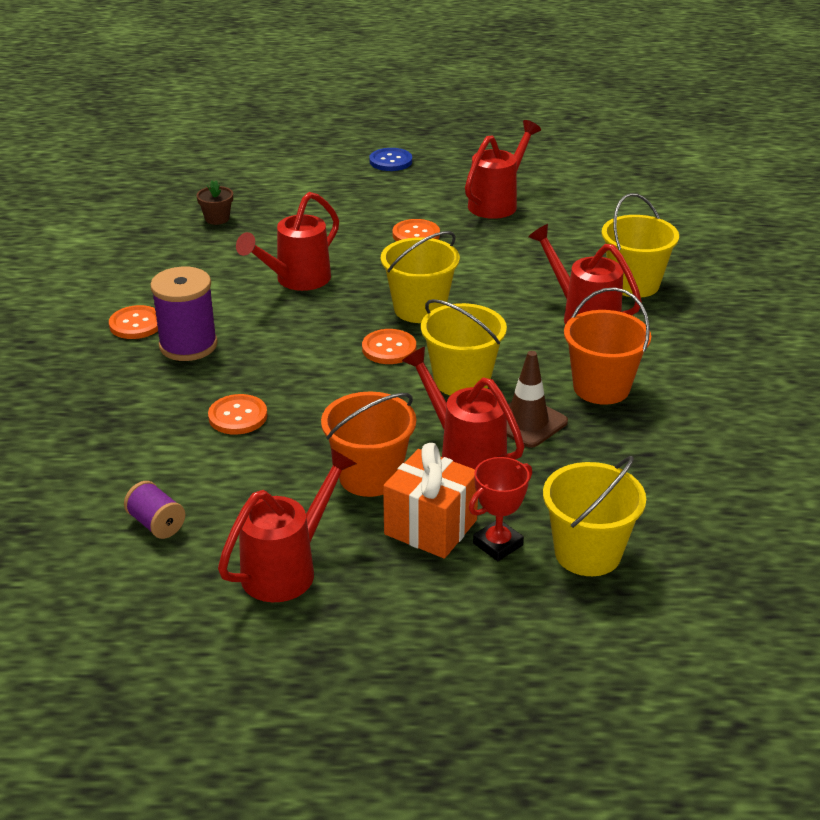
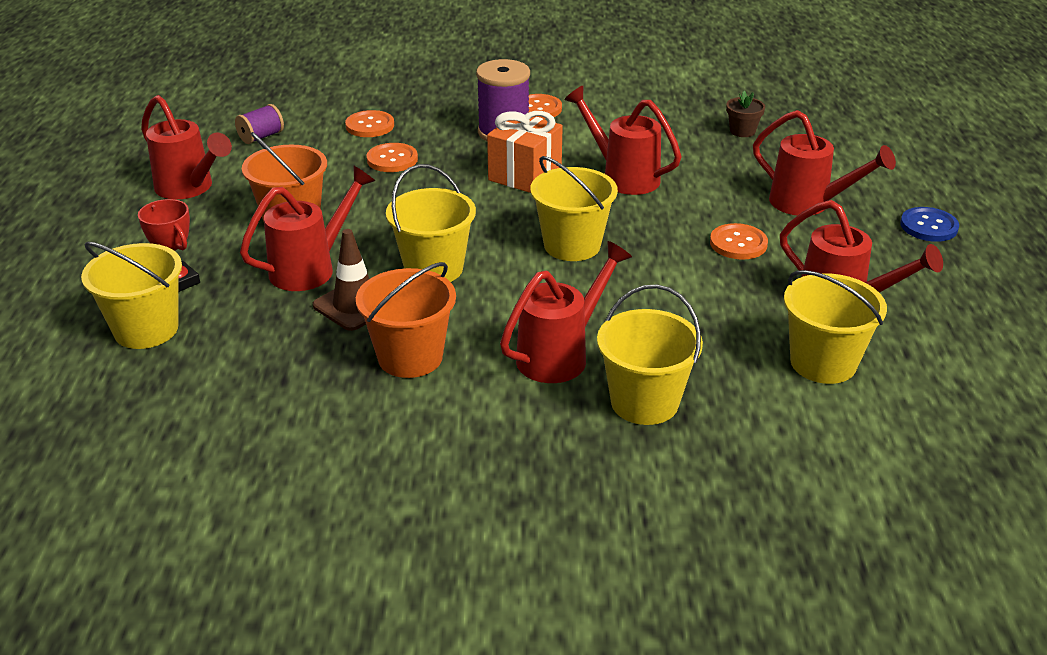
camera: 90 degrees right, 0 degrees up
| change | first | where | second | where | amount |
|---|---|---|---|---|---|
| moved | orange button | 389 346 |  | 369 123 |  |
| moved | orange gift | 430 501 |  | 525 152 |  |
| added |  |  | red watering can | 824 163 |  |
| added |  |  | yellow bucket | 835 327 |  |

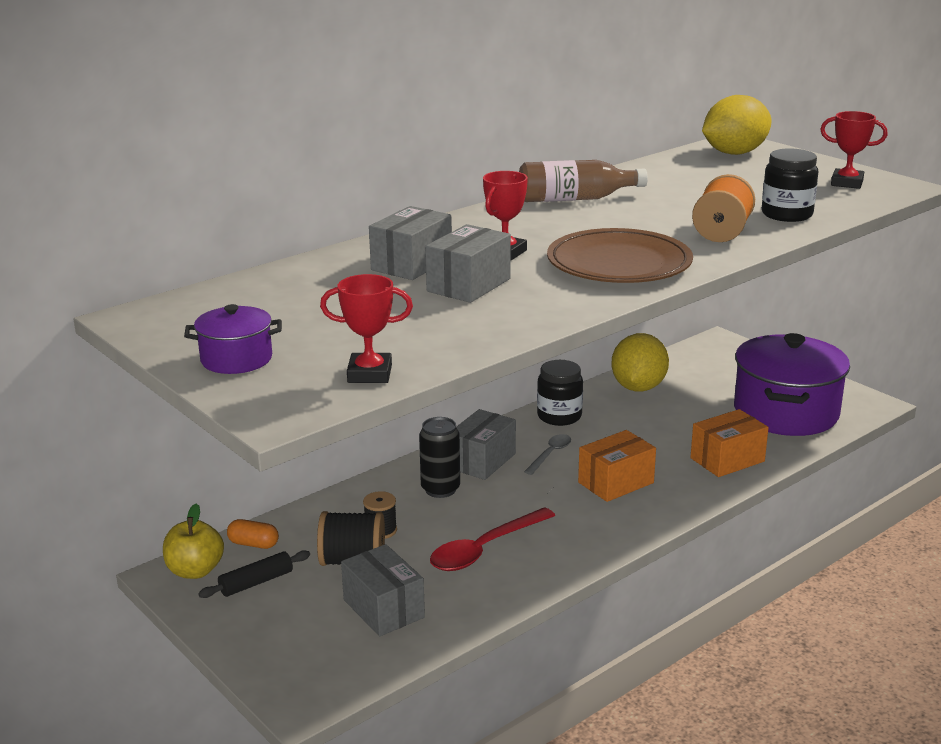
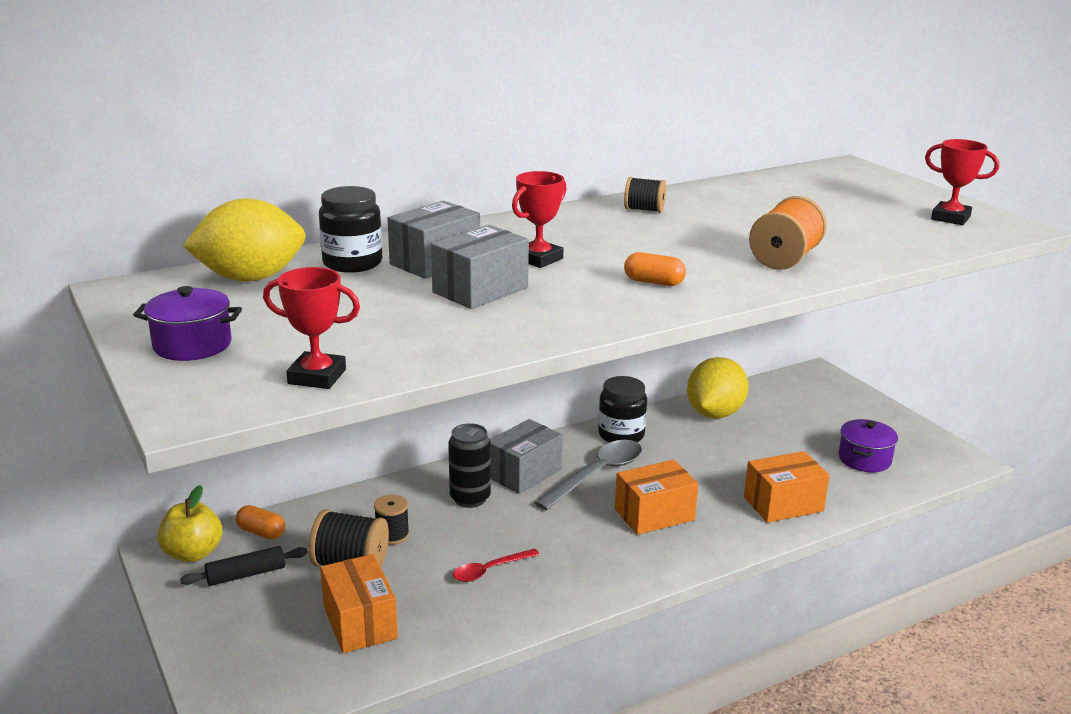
camera: 10 degrees right, 0 degrees up
| change | first | where | second | where | amount |
|---|---|---|---|---|---|
| moved | yellow lemon | 737 125 |  | 244 239 |  |
| moved | black jar | 790 185 |  | 350 229 |  |
| recoloured | grey box | 383 590 | orange box | 359 603 |  |
| resized | red spoon | 493 539 |  | 496 565 | x0.57 |
| resized | grey spoon | 547 454 |  | 588 475 | x1.76 |
| replaced | brown bottle | 583 181 | black spool | 645 195 |  |
| replaced | brown plate | 620 255 | orange capsule | 655 269 |  |
| resized | purple pot | 792 384 |  | 868 445 | x0.47 |

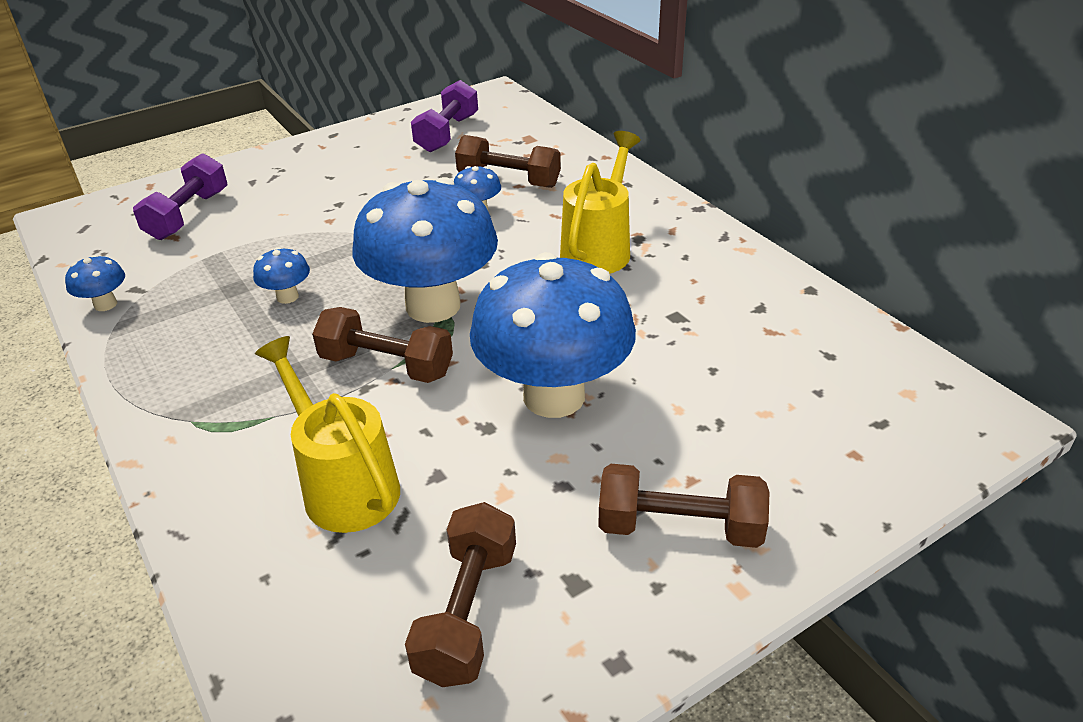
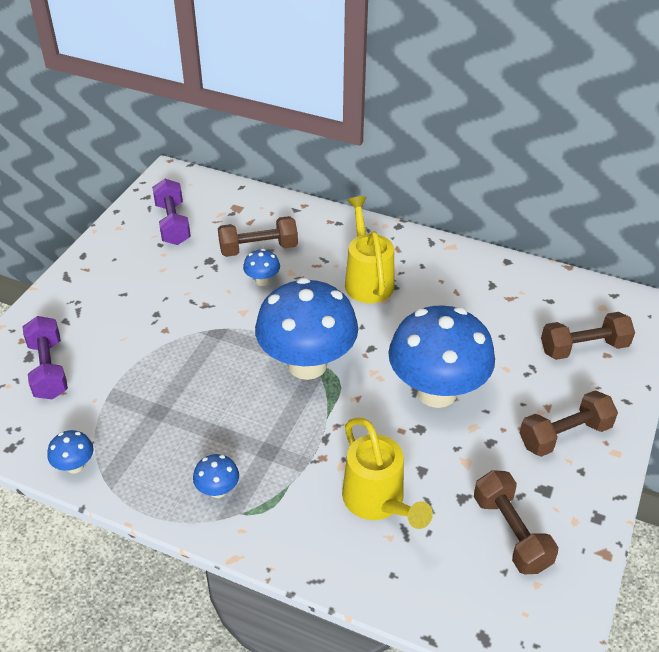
camera: 35 degrees left, 5 degrees up
| change | first | where | second | where | amount |
|---|---|---|---|---|---|
| moved | blue mushroom | 281 275 |  | 216 476 |  |
| turned | yellow watering can | 327 434 |  | 387 473 | 135 degrees counterclockwise |
| moved | brown dumbbell | 382 345 |  | 588 336 |  |

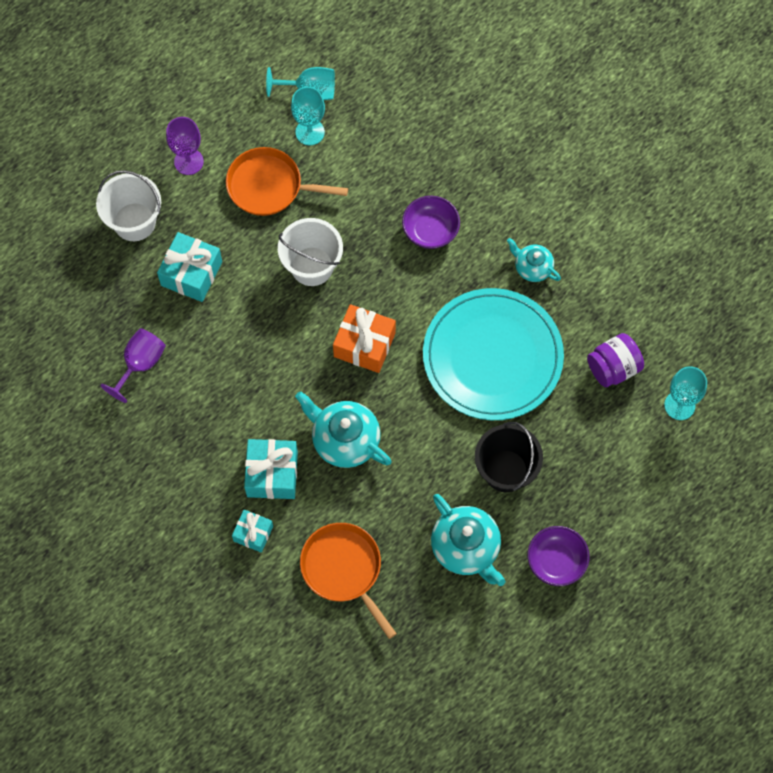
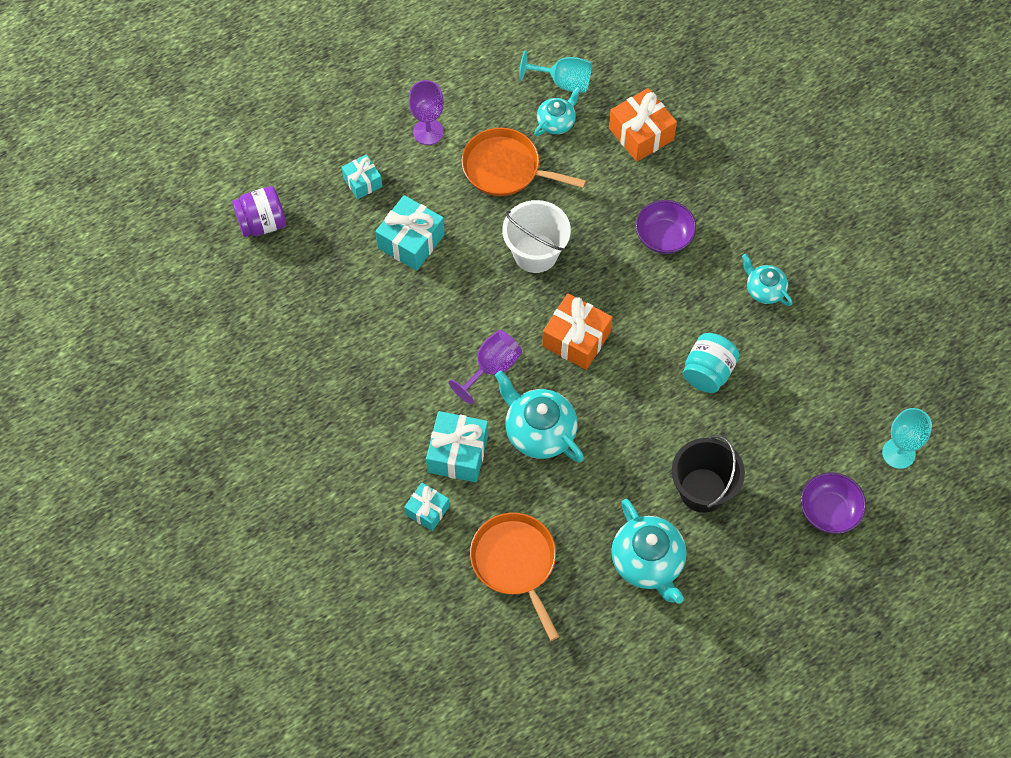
camera: 10 degrees right, 5 degrees down
| change | first | where | second | where | amount |
|---|---|---|---|---|---|
| moved | purple jar | 615 360 |  | 259 211 |  |
| replaced | white bucket | 128 205 | turquoise gift | 362 176 |  |
| moved | purple goblet | 133 365 |  | 485 367 |  |
| replaced | turquoise goblet | 308 116 | turquoise teapot | 557 111 |  |
| added |  |  | orange gift | 643 125 |  |
| replaced | turquoise plate | 493 354 | turquoise jar | 711 363 |  |
| moved | purple bowl | 558 556 |  | 833 503 |  |

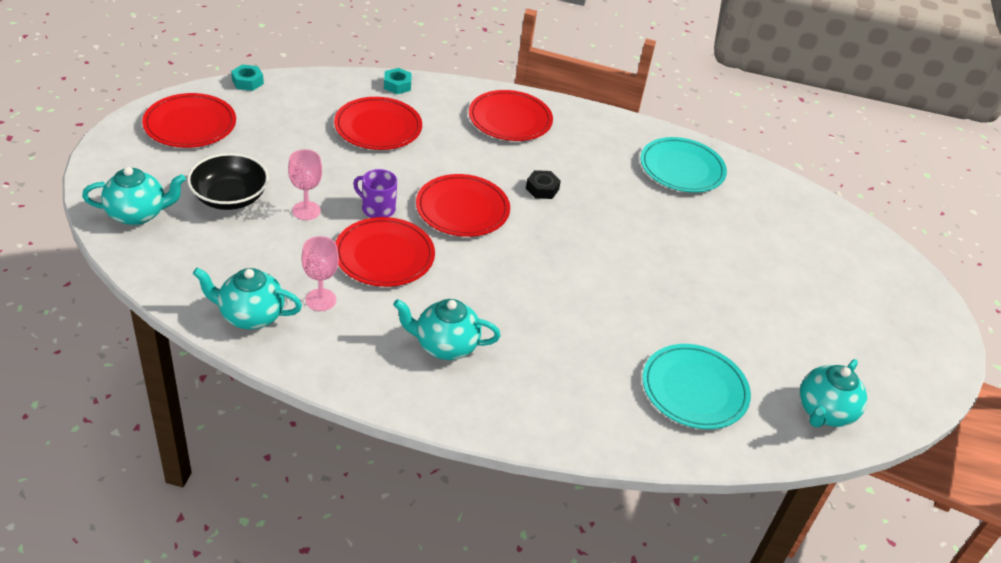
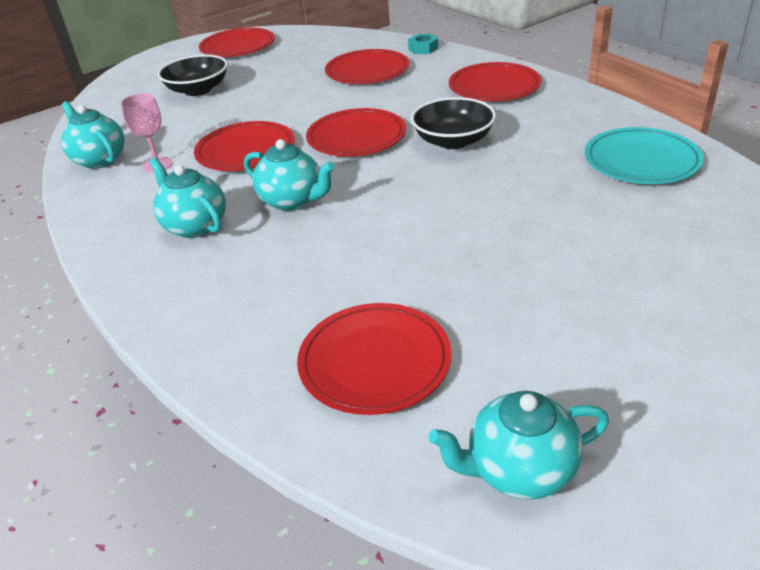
camera: 50 degrees right, 5 degrees down
| change | first | where | second | where | amount |
|---|---|---|---|---|---|
| moved | turquoise teapot | 134 196 |  | 289 175 |  |
| recoloured | turquoise plate | 696 386 | red plate | 374 359 |  |
| replaced | black nut | 543 184 | black bowl | 453 123 |  |
| removed | turquoise nut | 247 77 |  |  |  |
| removed | pink goblet | 305 184 |  |  |  |
| removed | purple mug | 375 193 |  |  |  |

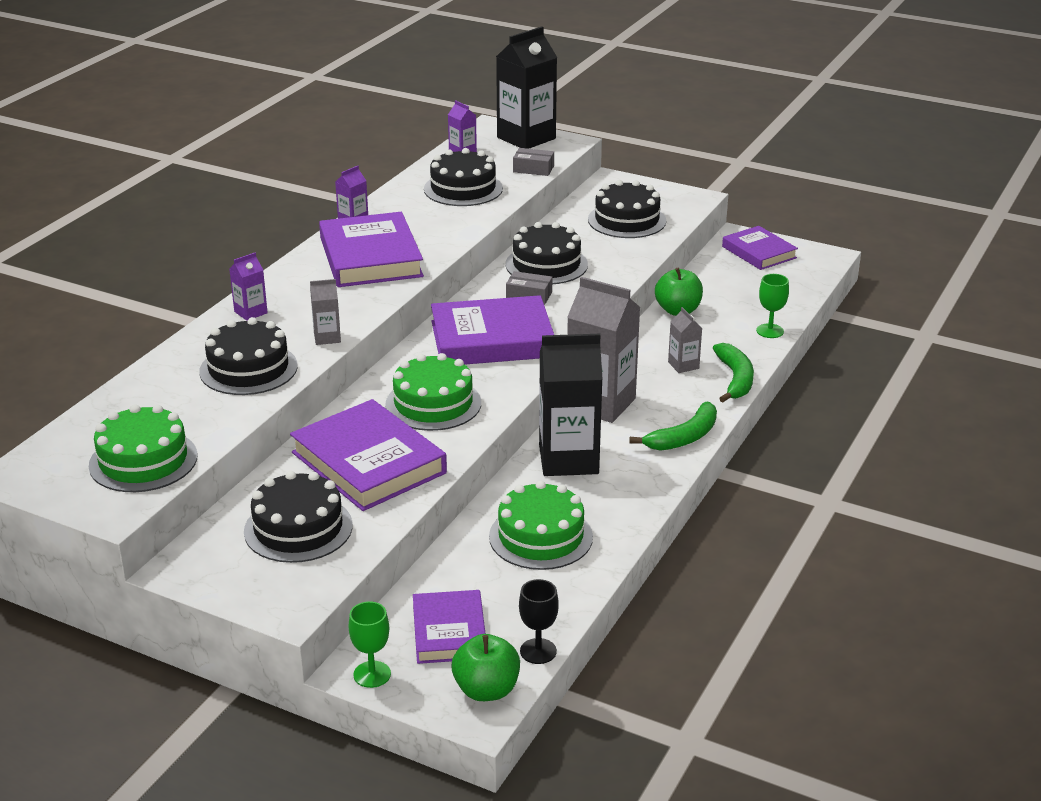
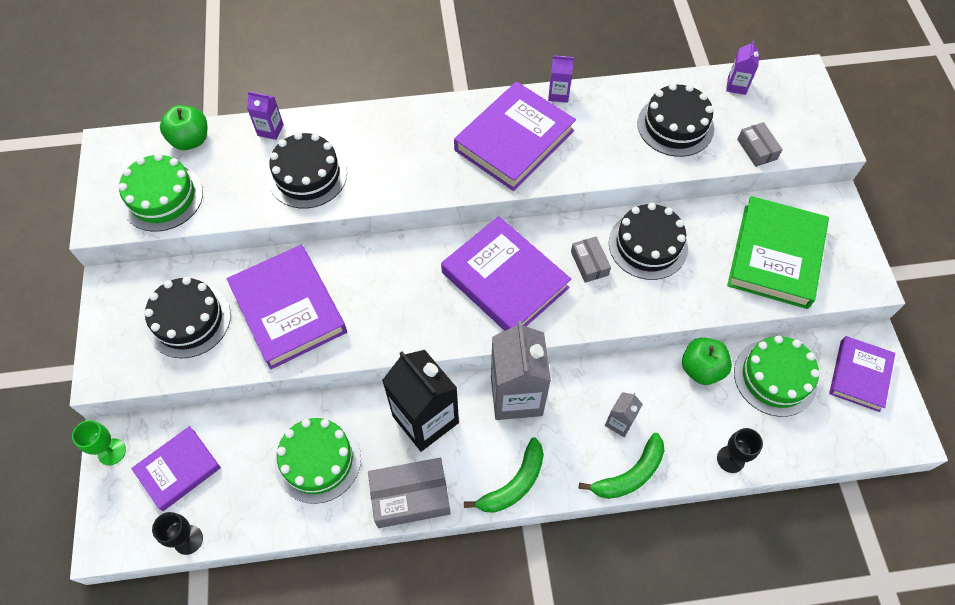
camera: 55 degrees right, 30 degrees up
| change | first | where | second | where | amount |
|---|---|---|---|---|---|
| moved | green apple | 486 667 |  | 183 127 |  |
| turned | purple book | 368 455 |  | 287 307 | 45 degrees counterclockwise |
| moved | purple carton | 248 287 |  | 265 115 |  |
| added |  |  | grey box | 409 493 |  |
| turned | green banana | 673 426 |  | 504 475 | 60 degrees counterclockwise |
| recoloured | green goblet | 772 306 | black goblet | 740 450 |  |
| replaced | black cake | 627 209 | green book | 778 252 |  |
| moved | green cake | 433 392 |  | 777 376 |  |
| removed | grey carton | 325 312 |  |  |  |
| removed | black carton | 526 87 |  |  |  |

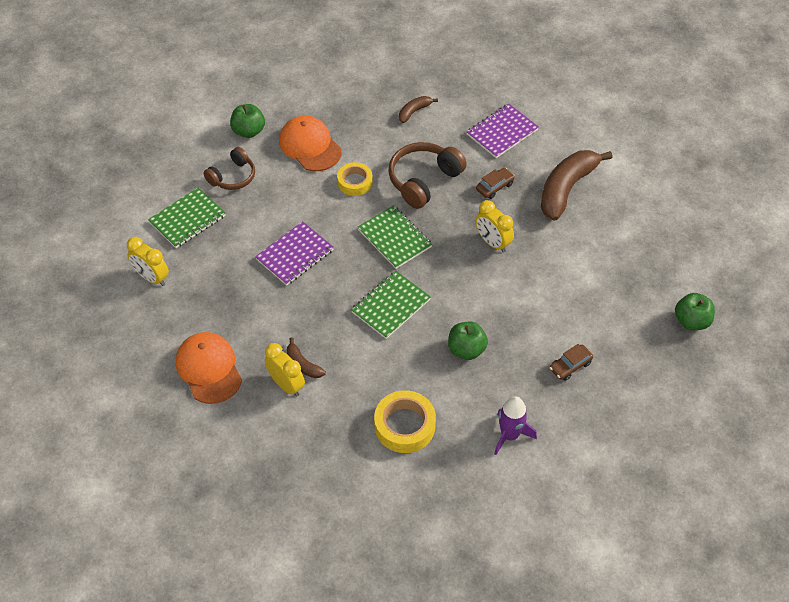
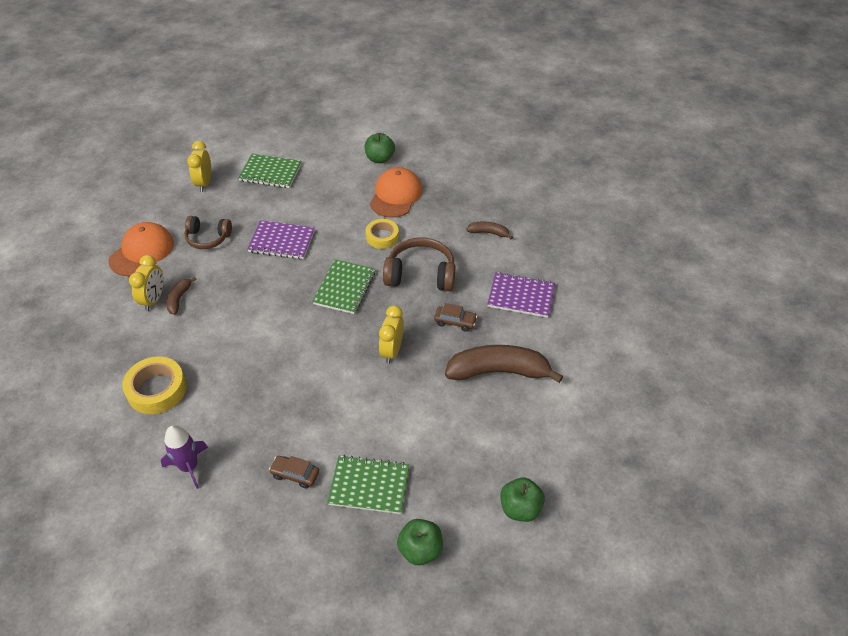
camera: 55 degrees right, 5 degrees down
| change | first | where | second | where | amount |
|---|---|---|---|---|---|
| moved | brown headphones | 229 168 |  | 208 232 |  |
| moved | green notebook | 391 305 |  | 368 484 |  |
| moved | green apple | 468 341 |  | 522 500 |  |

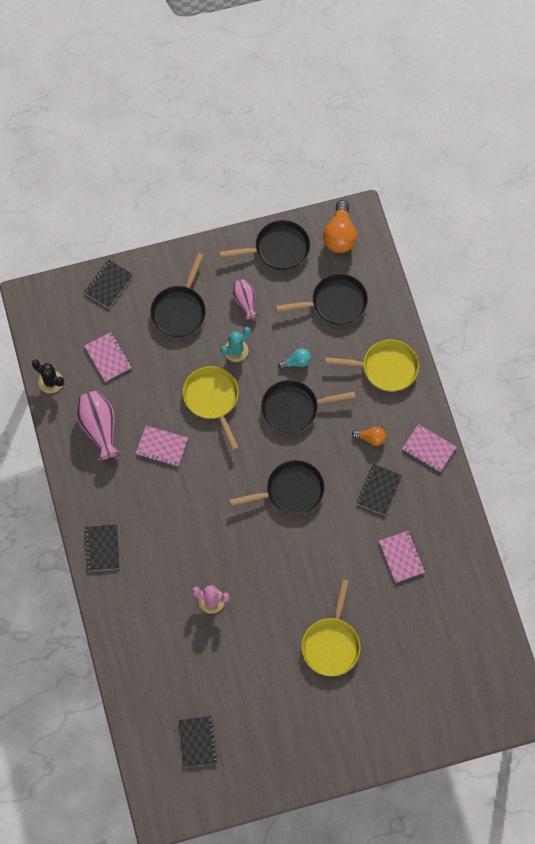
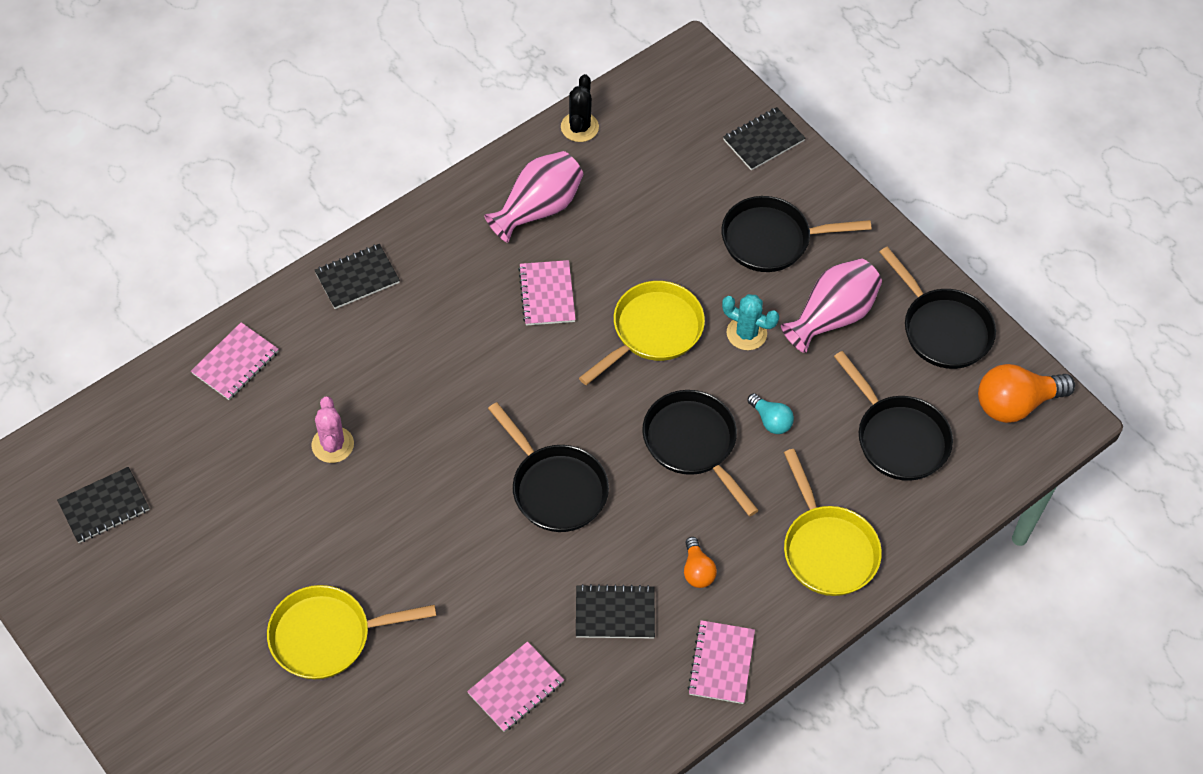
camera: 65 degrees right, 10 degrees down
| change | first | where | second | where | amount |
|---|---|---|---|---|---|
| moved | pink notebook | 107 357 |  | 235 361 |  |
| turned | black notebook | 108 284 |  | 764 138 | 45 degrees counterclockwise |
| resized | pink vase | 245 299 |  | 831 305 | x1.67 |

